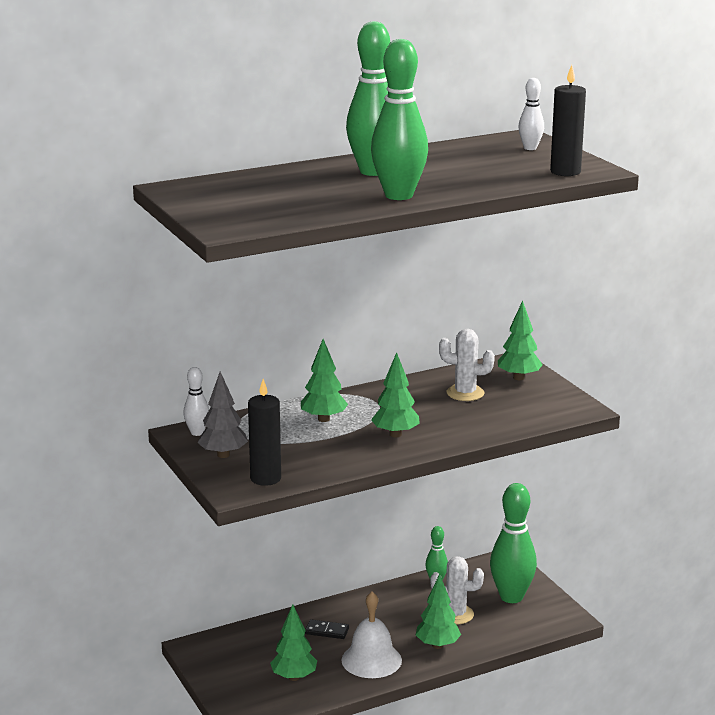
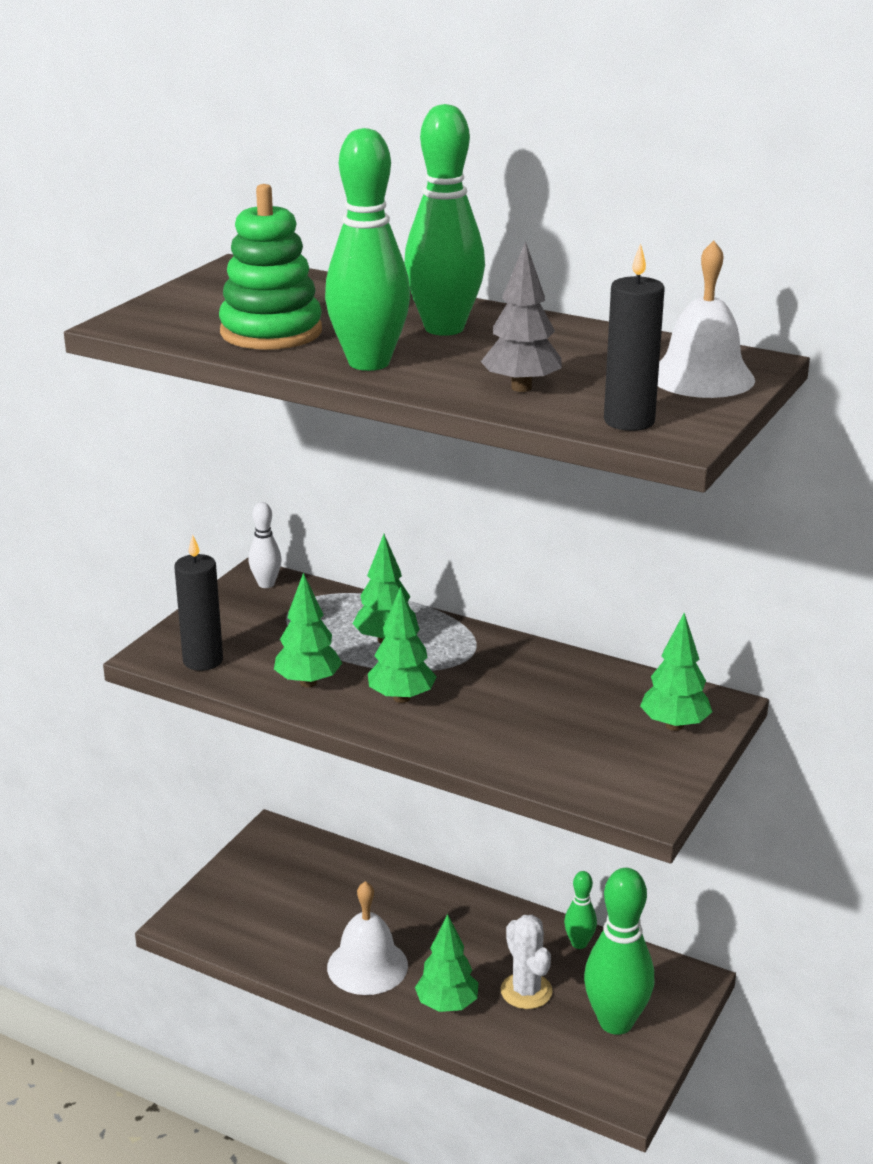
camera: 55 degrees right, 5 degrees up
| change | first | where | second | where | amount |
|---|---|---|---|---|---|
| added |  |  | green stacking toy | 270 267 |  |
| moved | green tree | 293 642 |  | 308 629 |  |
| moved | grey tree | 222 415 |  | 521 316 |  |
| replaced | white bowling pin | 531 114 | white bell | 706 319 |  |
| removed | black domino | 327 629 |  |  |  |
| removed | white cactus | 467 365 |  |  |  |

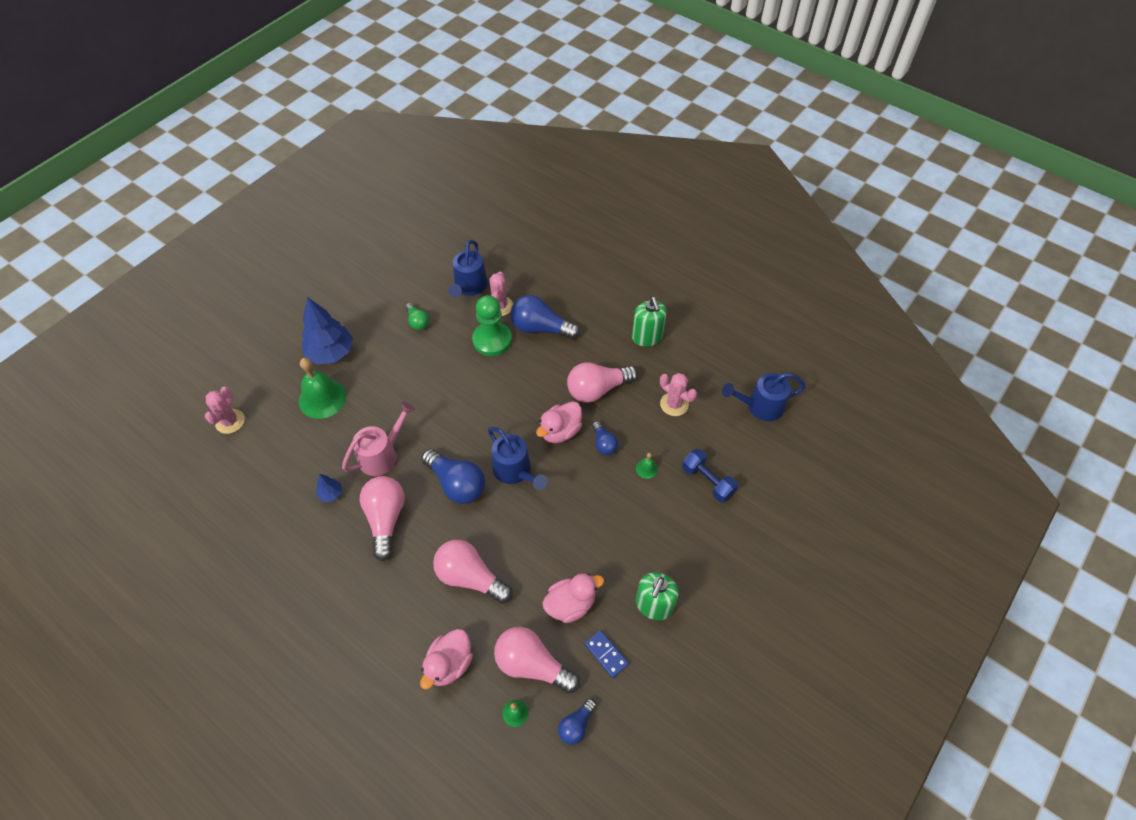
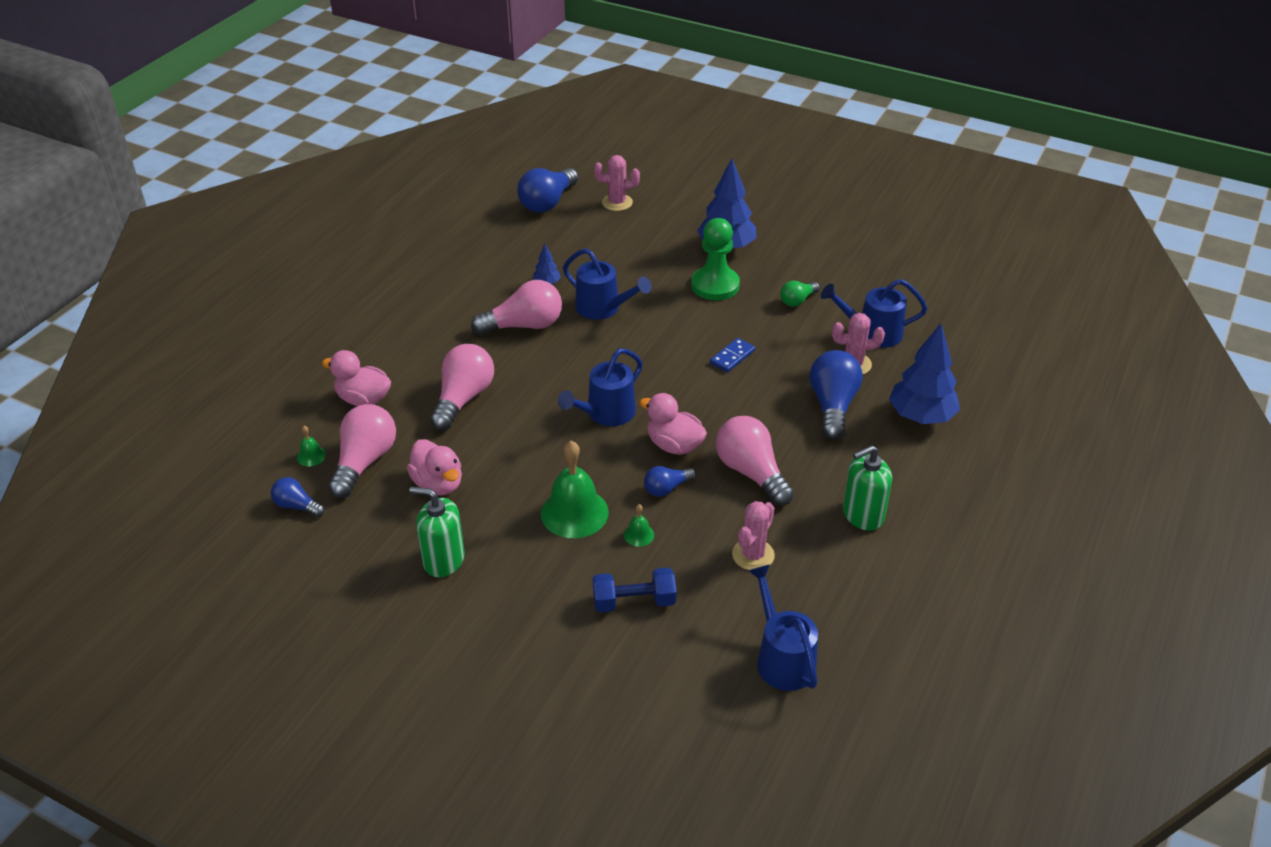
camera: 80 degrees right, 15 degrees down
| change | first | where | second | where | amount |
|---|---|---|---|---|---|
| moved | blue light bulb | 453 476 |  | 548 190 |  |
| moved | green bell | 322 388 |  | 575 489 |  |
| recoloured | pink watering can | 378 439 | blue watering can | 607 284 |  |
| turned | blue dumbbell | 710 476 |  | 635 590 | 45 degrees clockwise |
| moved | green pawn | 492 325 |  | 715 259 |  |
| moved | blue domino | 607 654 |  | 732 355 |  |
| added |  |  | blue tree | 924 373 |  |

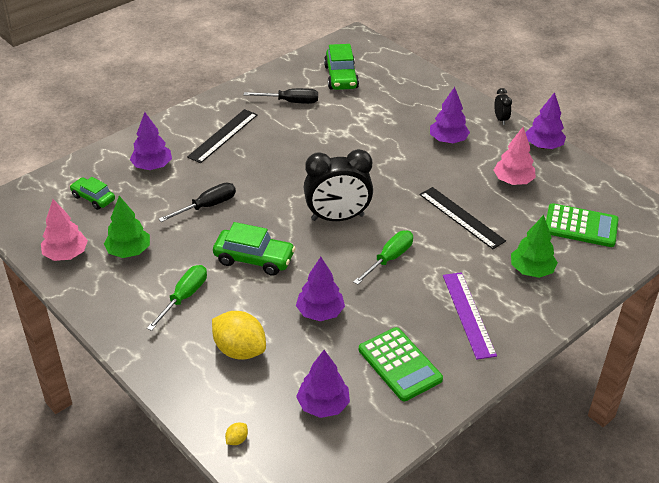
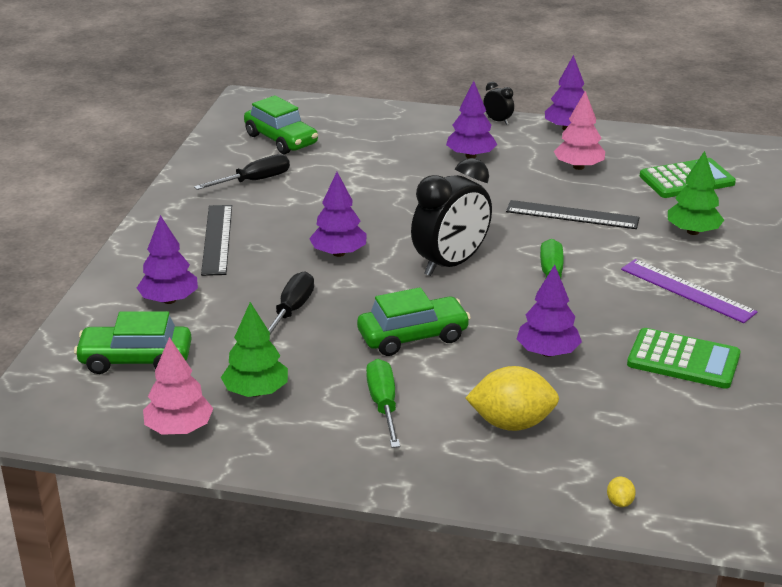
camera: 35 degrees left, 10 degrees down
| change | first | where | second | where | amount |
|---|---|---|---|---|---|
| resized | green car | 92 193 |  | 133 342 | x1.55 |
| moved | purple tree | 323 384 |  | 338 214 |  |

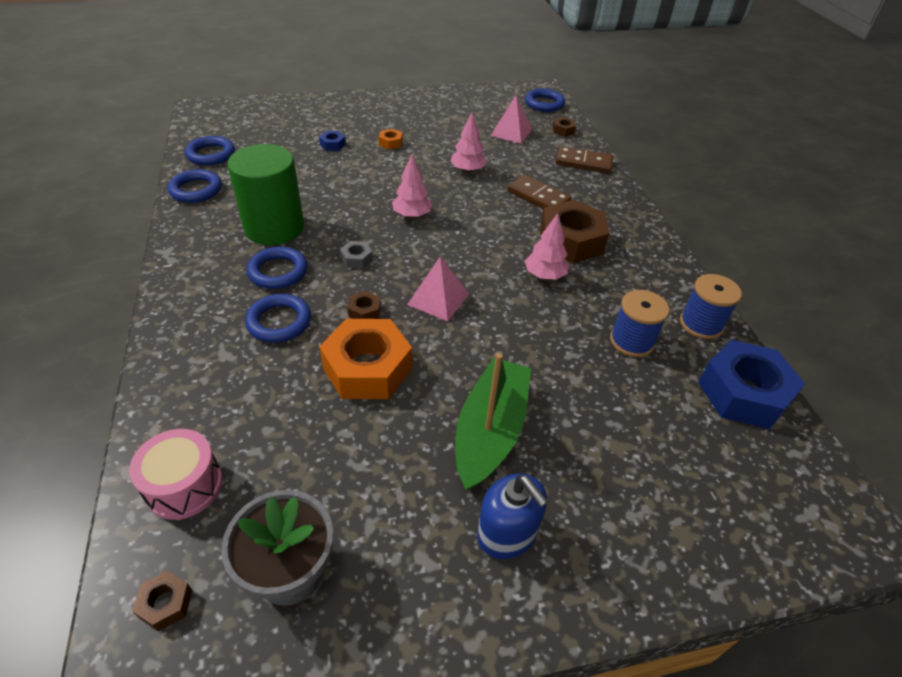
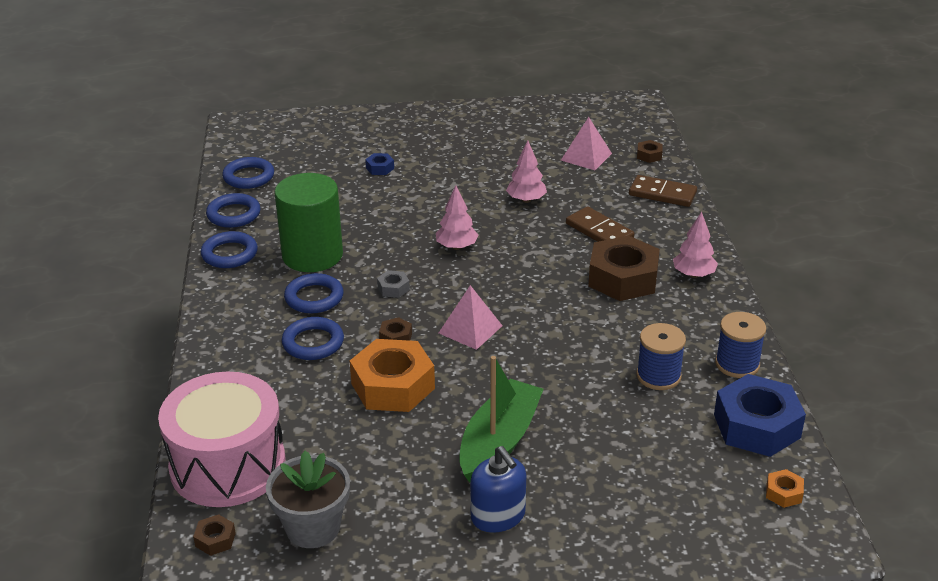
camera: 10 degrees right, 10 degrees down
| change | first | where | second | where | amount |
|---|---|---|---|---|---|
| resized | pink drum | 175 474 |  | 221 439 | x1.84 |
| moved | blue ring | 545 100 |  | 229 249 |  |
| moved | pink tree | 547 246 |  | 695 245 |  |
| moved | orange nut | 391 139 |  | 785 488 |  |

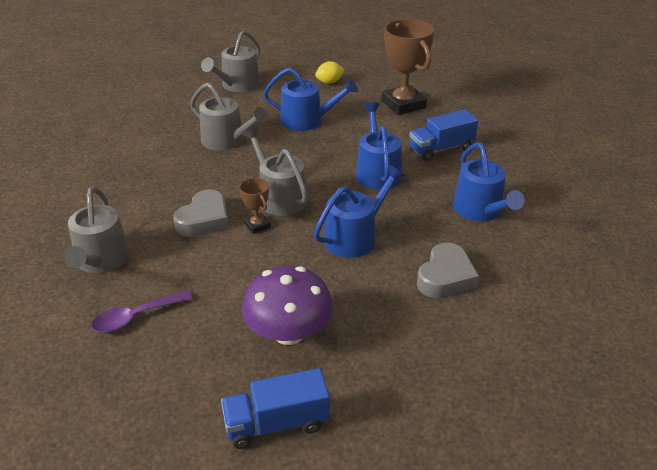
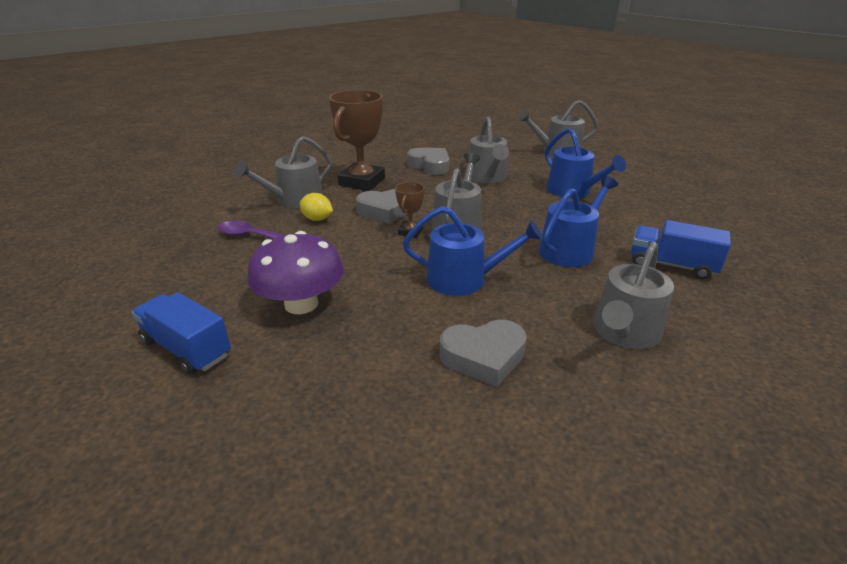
camera: 50 degrees right, 5 degrees down
| change | first | where | second | where | amount |
|---|---|---|---|---|---|
| moved | yellow lemon | 329 72 |  | 316 207 |  |
| moved | brown trophy | 407 67 |  | 357 140 |  |
| added |  |  | grey heart | 428 161 |  |
| recoloured | blue watering can | 488 182 | grey watering can | 633 295 |  |

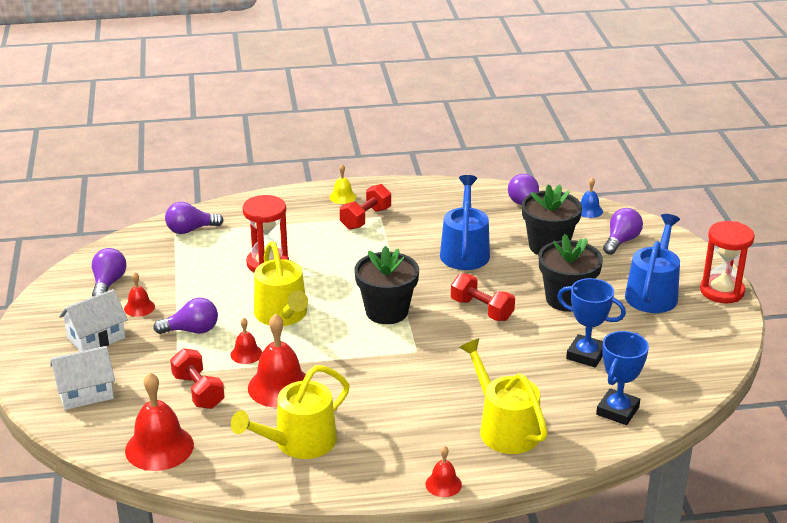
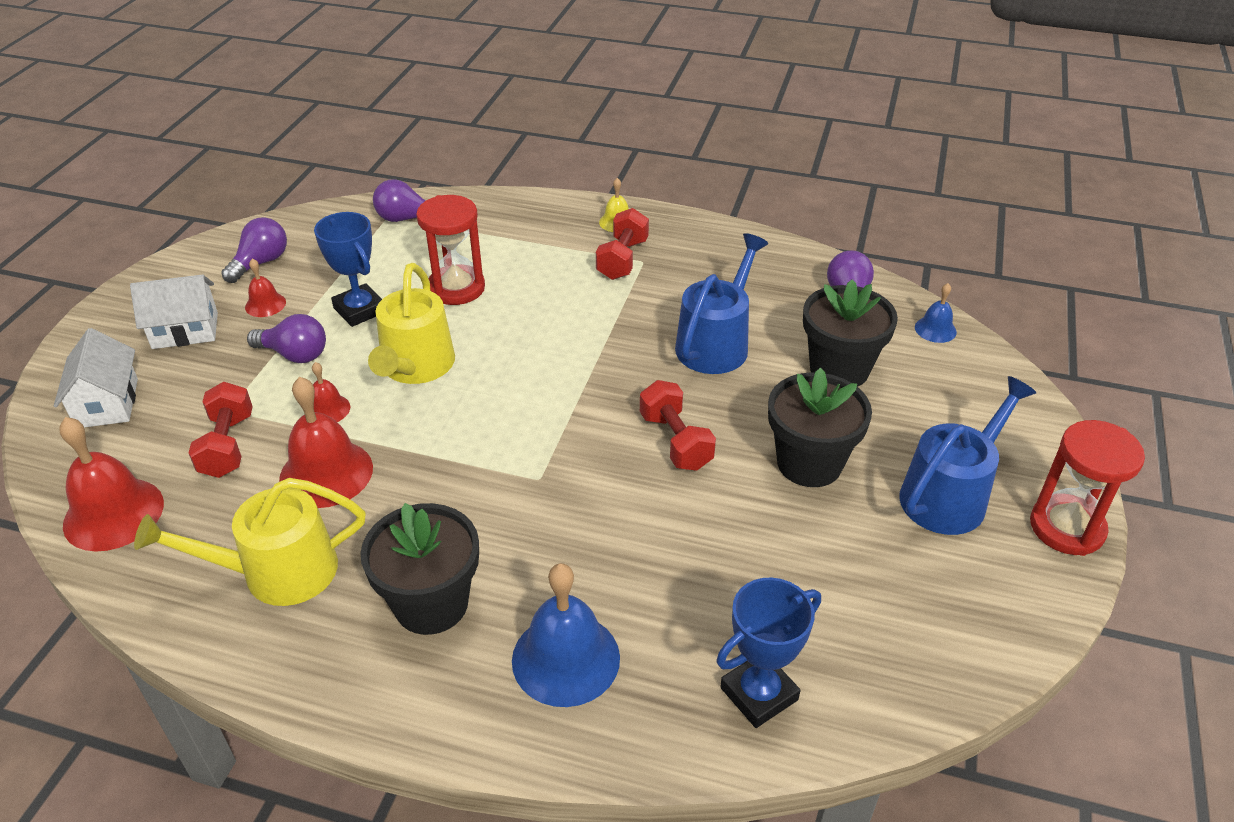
camera: 25 degrees right, 10 degrees up
| change | first | where | second | where | amount |
|---|---|---|---|---|---|
| turned | white house | 82 378 |  | 96 377 | 75 degrees clockwise |
| moved | blue trophy | 591 323 |  | 348 269 |  |
| moved | black flower pot | 386 285 |  | 419 569 |  |
| replaced | yellow watering can | 503 396 | blue bell | 566 635 |  |
| turned | red dumbbell | 365 207 |  | 622 244 | 45 degrees counterclockwise |
| removed | red bell | 443 471 |  |  |  |
| removed | purple light bulb | 623 231 |  |  |  |

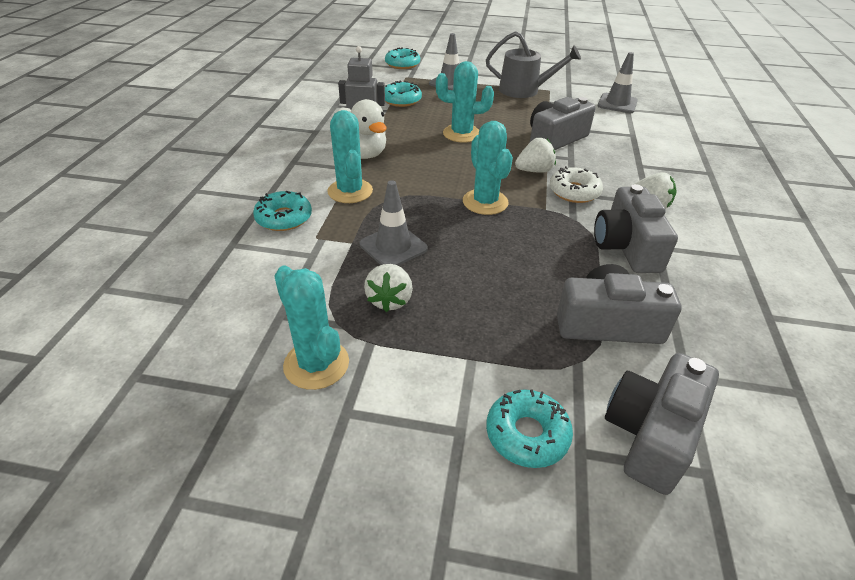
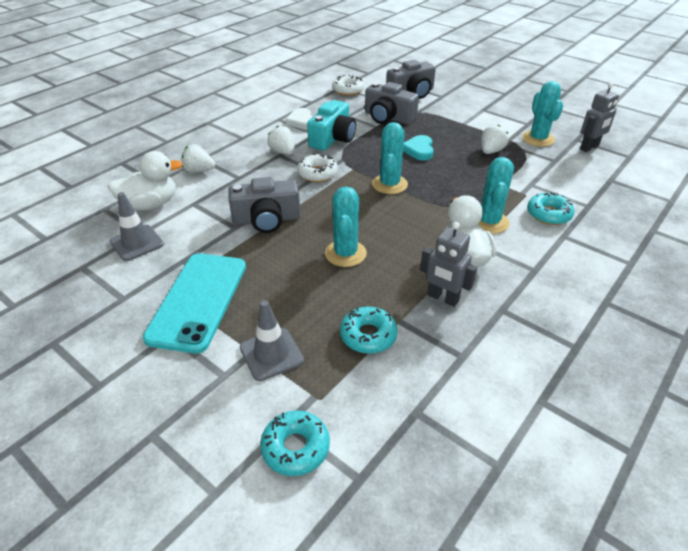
camera: 150 degrees left, 0 degrees up
| change | first | where | second | where | amount |
|---|---|---|---|---|---|
| added |  |  | white duck | 145 180 |  |
| replaced | grey watering can | 533 64 | turquoise phone | 194 303 |  |
| moved | white strawberry | 535 155 |  | 198 158 |  |
| added |  |  | white heart | 299 119 |  |
| recoloured | grey camera | 636 228 | turquoise camera | 331 125 |  |
| turned | turquoise cactus | 465 102 |  | 346 227 | 60 degrees clockwise |
| added |  |  | white donut | 348 85 |  |
| added |  |  | turquoise heart | 418 147 |  |
| added |  |  | grey robot | 599 117 |  |
| removed | grey traffic cone | 393 223 |  |  |  |
| removed | turquoise donut | 529 428 |  |  |  |

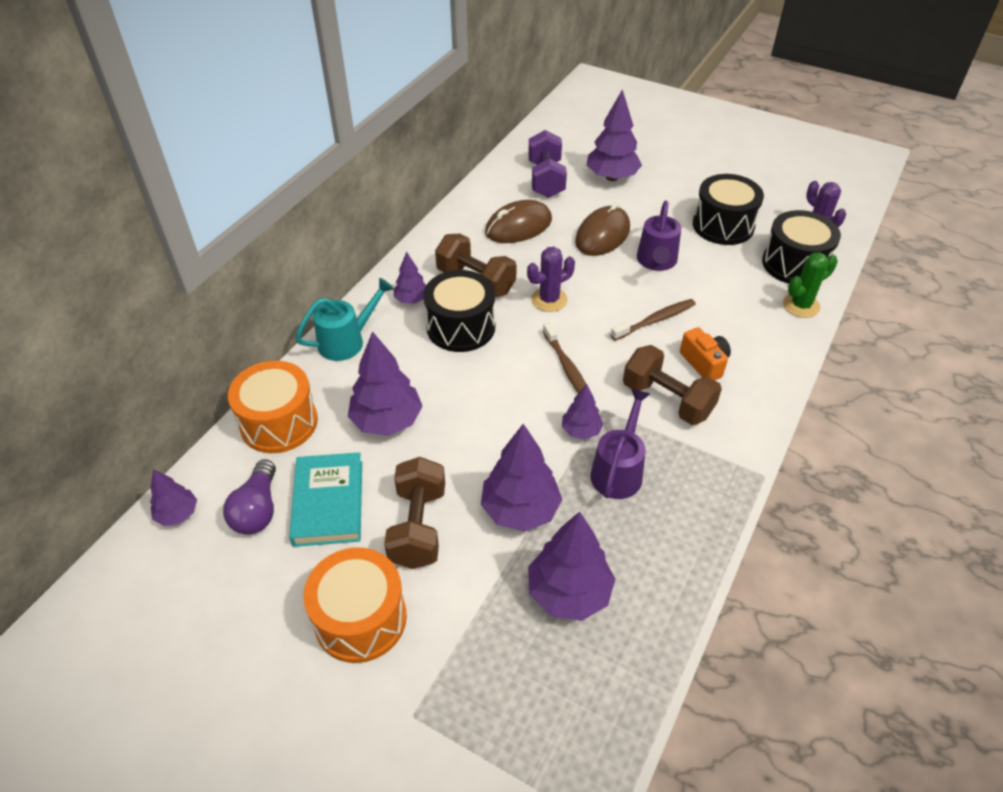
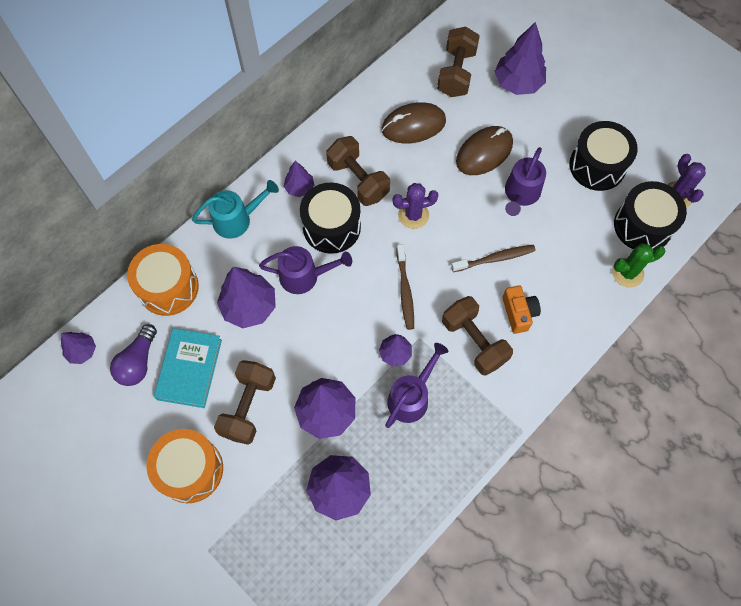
camera: 15 degrees right, 20 degrees up
| change | first | where | second | where | amount |
|---|---|---|---|---|---|
| added |  |  | purple watering can | 305 270 |  |
| recoloured | purple dumbbell | 547 164 | brown dumbbell | 458 61 |  |

